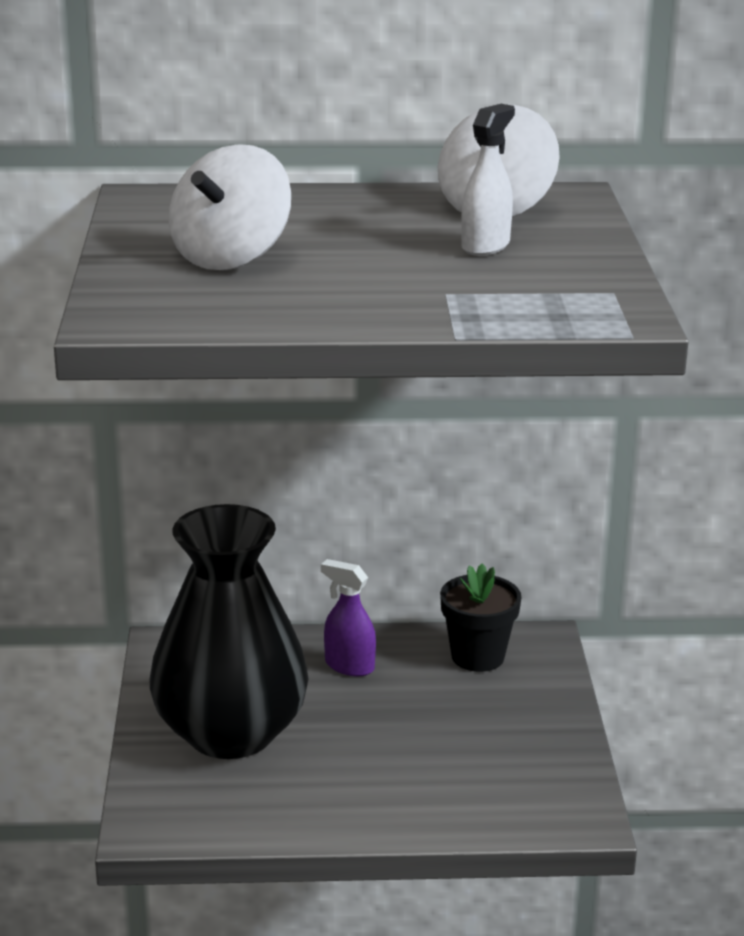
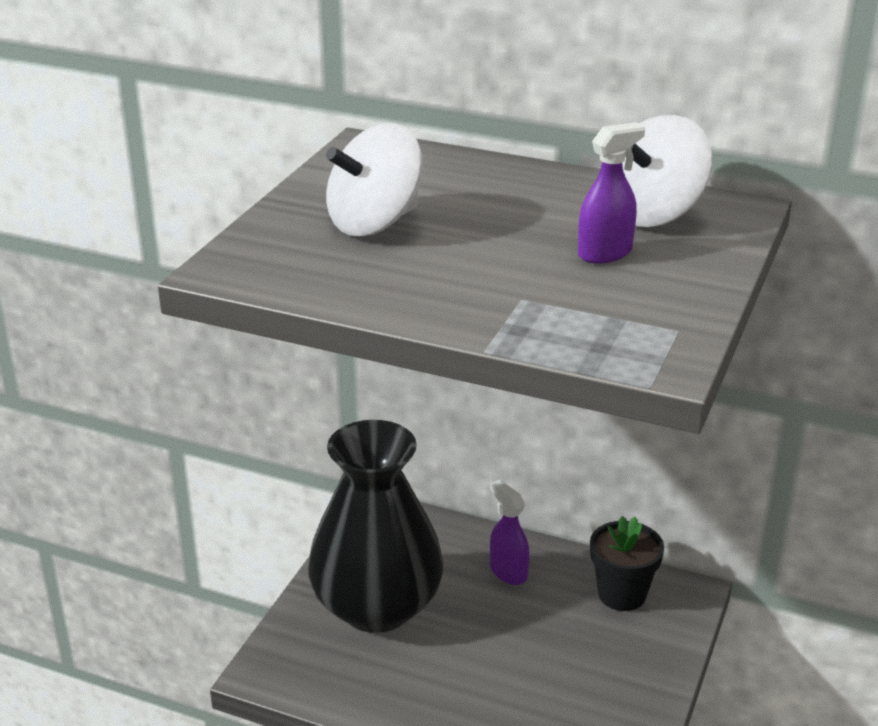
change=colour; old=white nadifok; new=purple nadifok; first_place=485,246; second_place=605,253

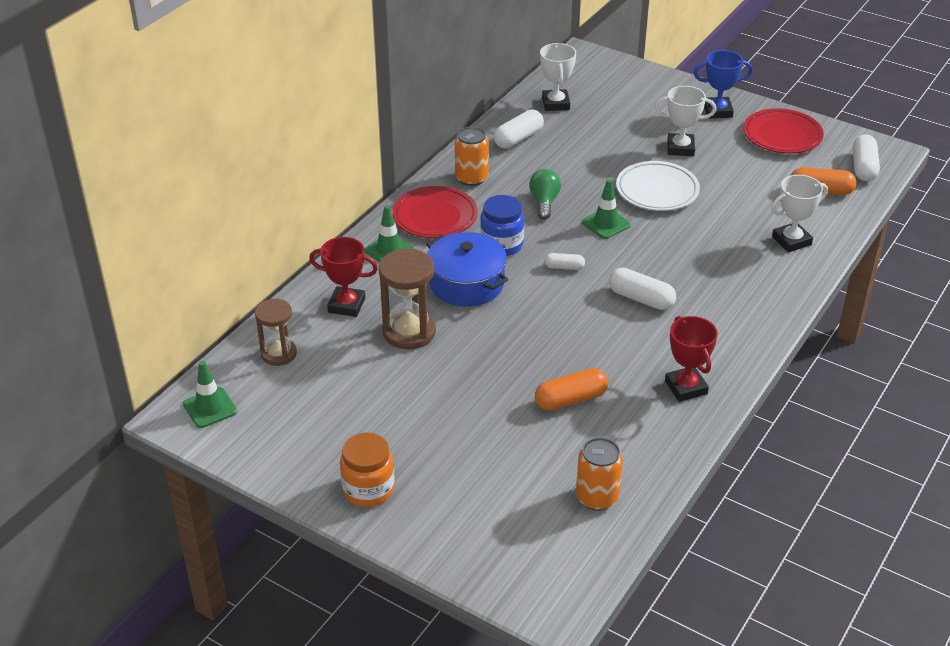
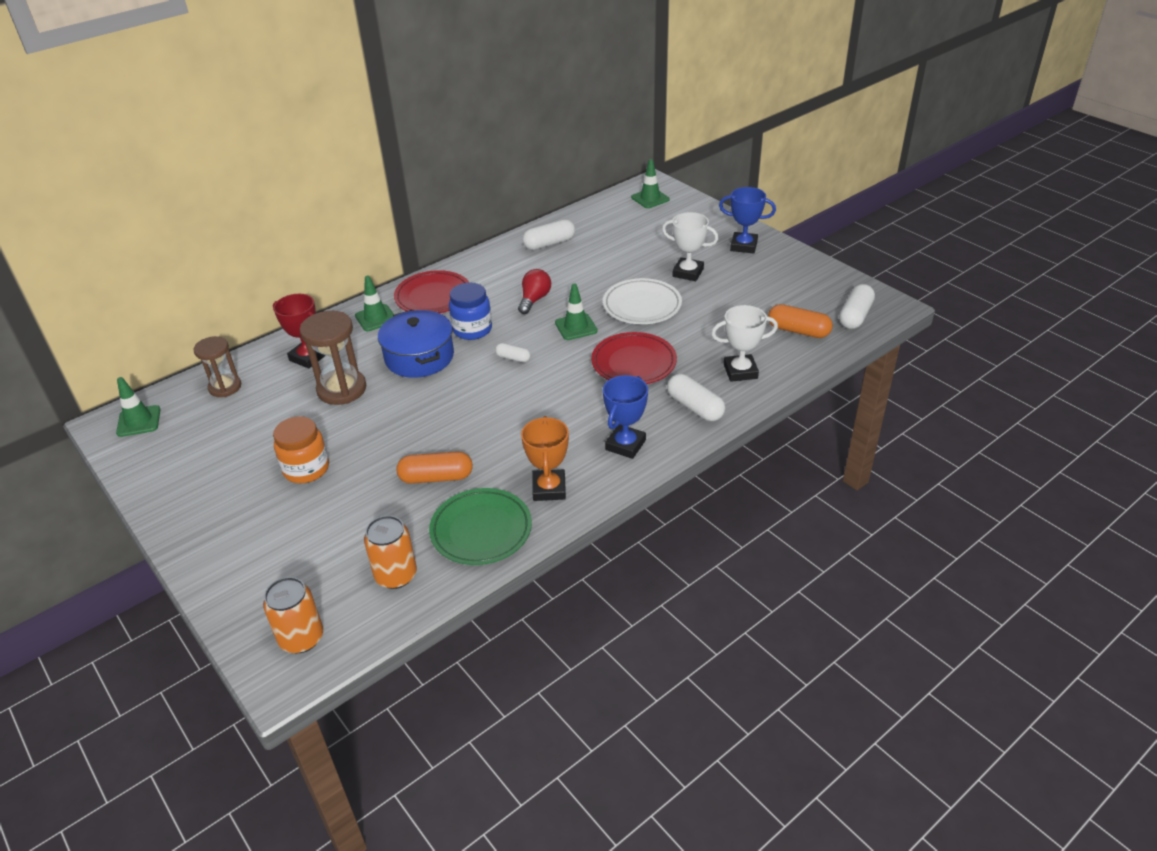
change=relocated; old=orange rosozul; first_place=471,178; second_place=301,638
change=relocated; old=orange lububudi; first_place=368,489; second_place=306,469
change=appeared; new=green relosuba; second_place=481,530
change=colour; old=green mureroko; new=red mureroko; first_place=544,202; second_place=534,300
change=colour; old=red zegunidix; new=orange zegunidix; first_place=686,387; second_place=549,489
change=relocated; old=red relosuba; first_place=782,136; second_place=634,363
change=appeared; new=blue zegunidix; second_place=625,445
change=appeared; new=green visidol; second_place=650,198
change=relocated; old=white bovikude; first_place=641,298; second_place=695,407
change=missing; old=white zegunidix; first_place=555,104

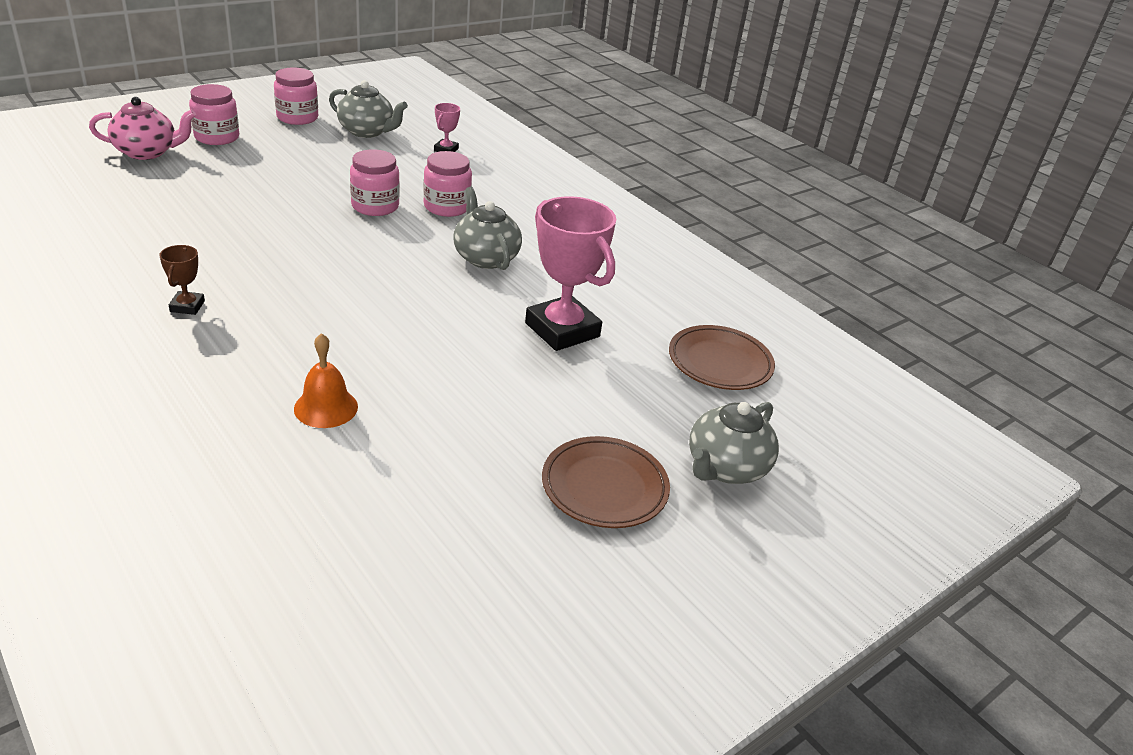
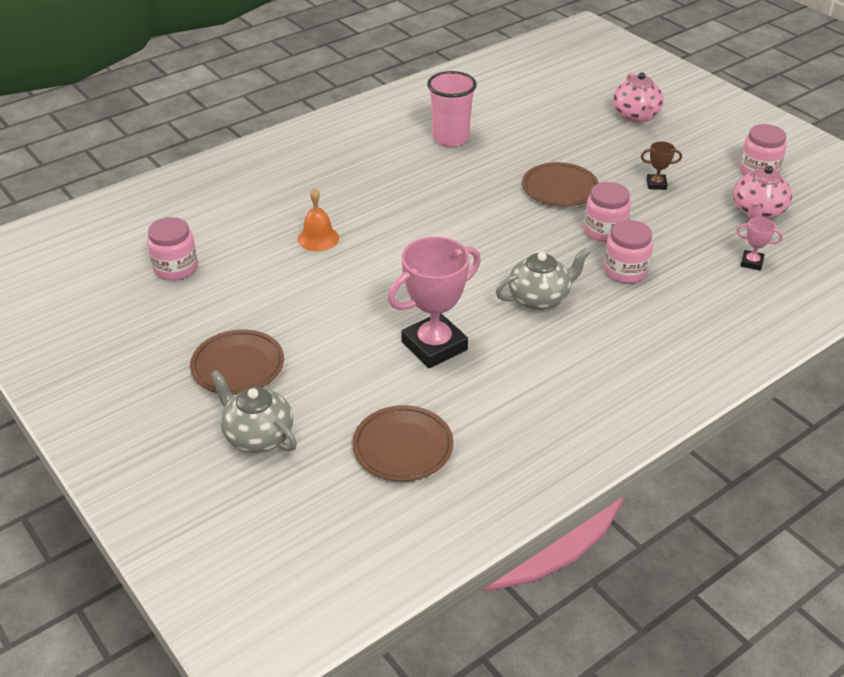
change=relocated; old=pink lububudi; first_place=217,137; second_place=175,268
change=appeared; new=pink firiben; second_place=450,138
change=appeared; new=brown relosuba; second_place=560,189
change=relocated; old=brown zegunidix; first_place=187,306; second_place=656,184
change=colour; old=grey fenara; new=pink fenara; first_place=367,132; second_place=757,211

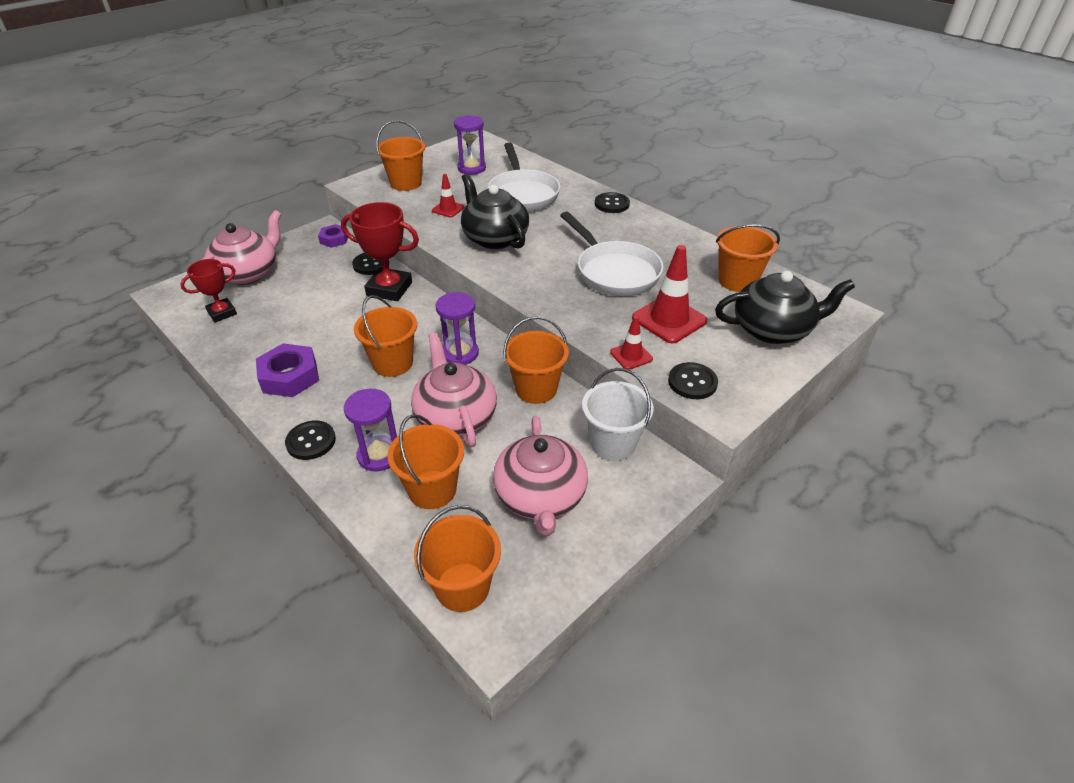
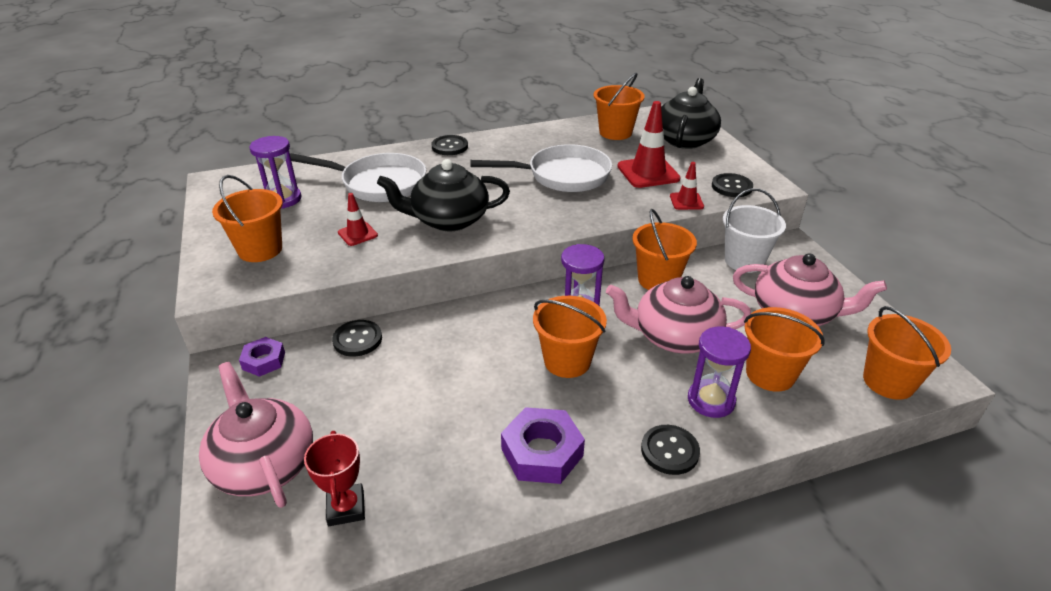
change=missing; old=red zegunidix; first_place=389,289

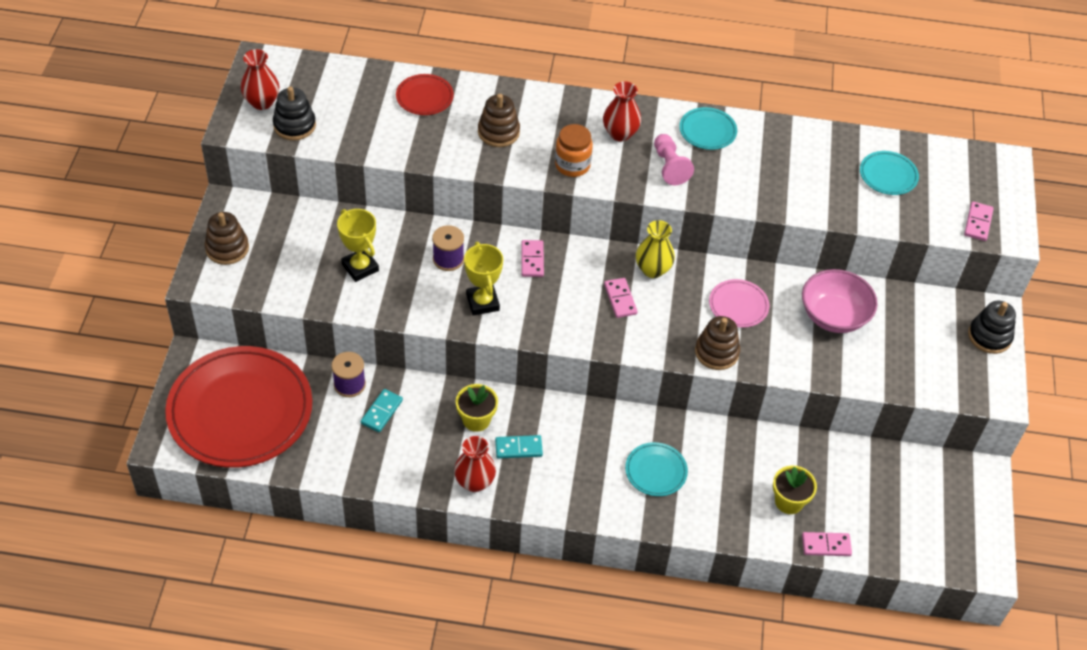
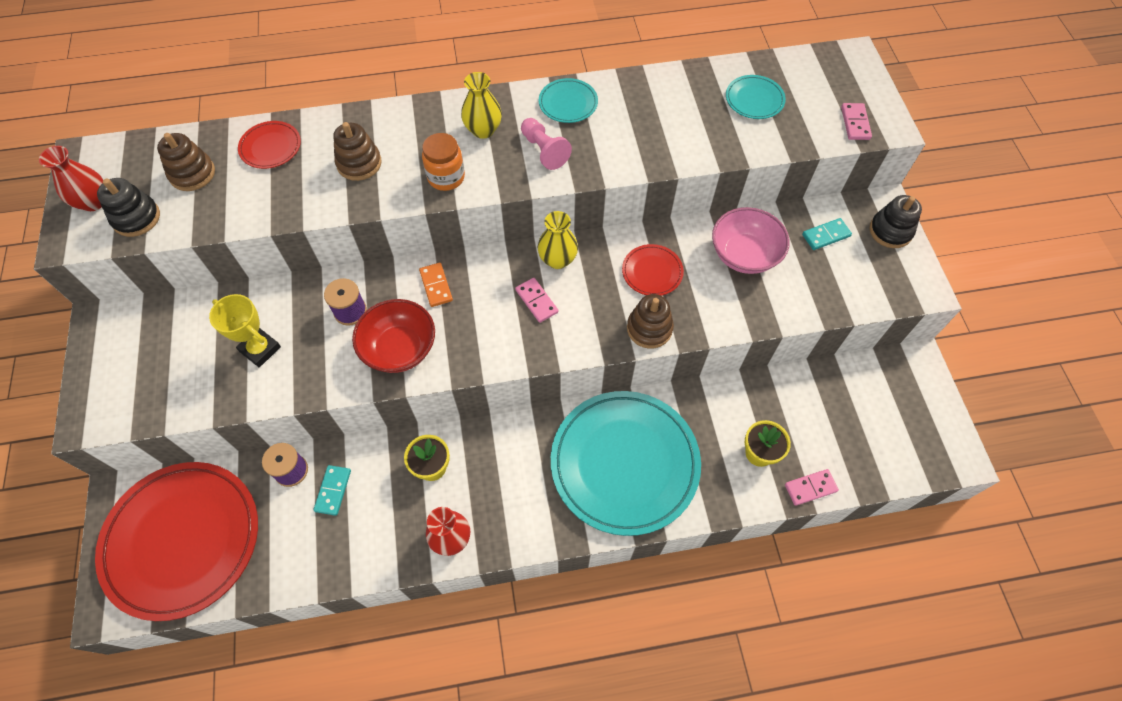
change=relocated; old=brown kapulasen; first_place=227,248; second_place=192,174
change=exchanged; old=yellow zegunidix; new=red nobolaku; first_place=482,302; second_place=399,348
change=colour; old=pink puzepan; new=orange puzepan; first_place=532,260; second_place=436,286
change=colour; old=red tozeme; new=yellow tozeme; first_place=620,133; second_place=483,130
change=size; old=turquoise relosuba; first_place=656,471; second_place=624,463; factor=2.34
change=colour; old=pink relosuba; new=red relosuba; first_place=738,305; second_place=652,272
change=relocated; old=turquoise puzepan; first_place=518,448; second_place=826,235

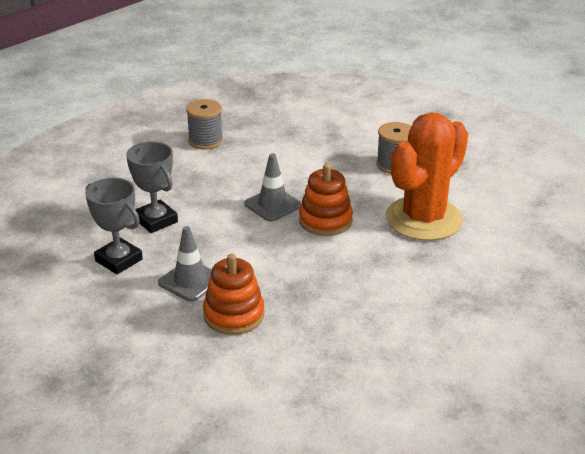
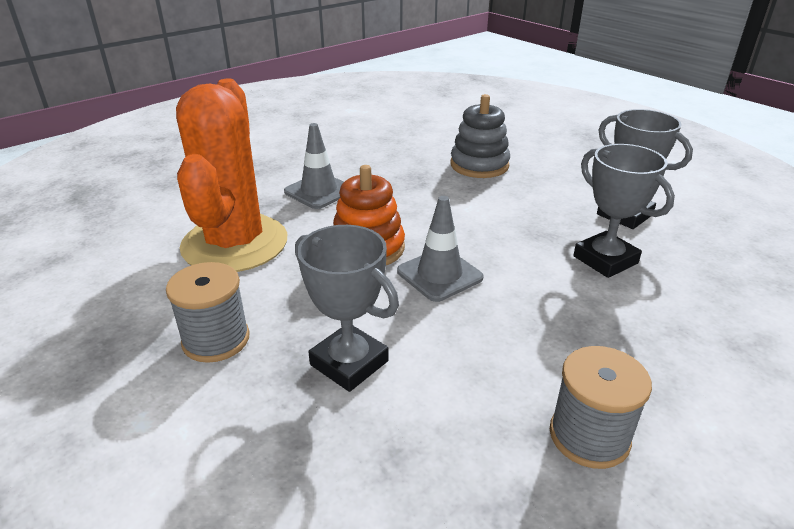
change=spun; old=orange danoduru; first_place=423,219; second_place=235,244; degrees=-45
change=relocated; old=grey visidol; first_place=190,281; second_place=319,191
change=appeared; new=grey zegunidix; second_place=349,363
change=colour; old=orange kapulasen; new=grey kapulasen; first_place=234,315; second_place=479,165

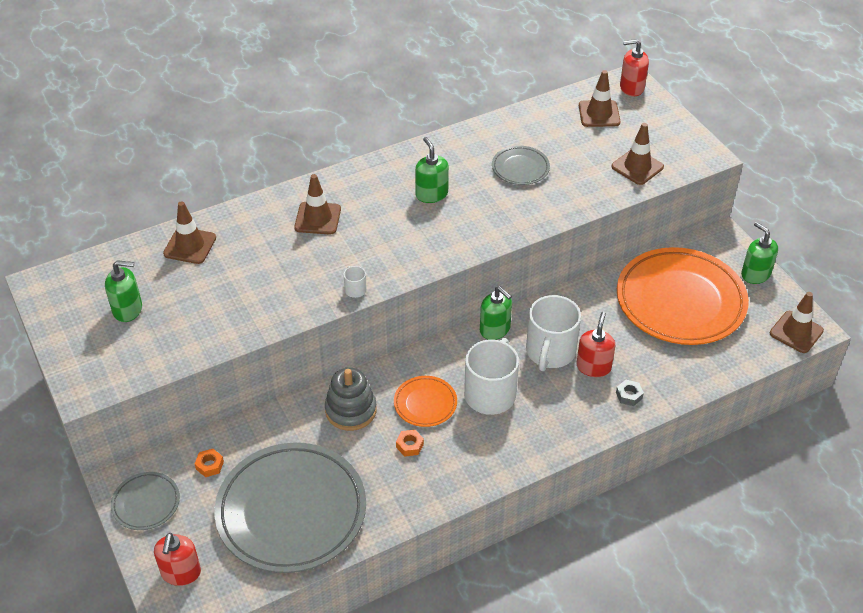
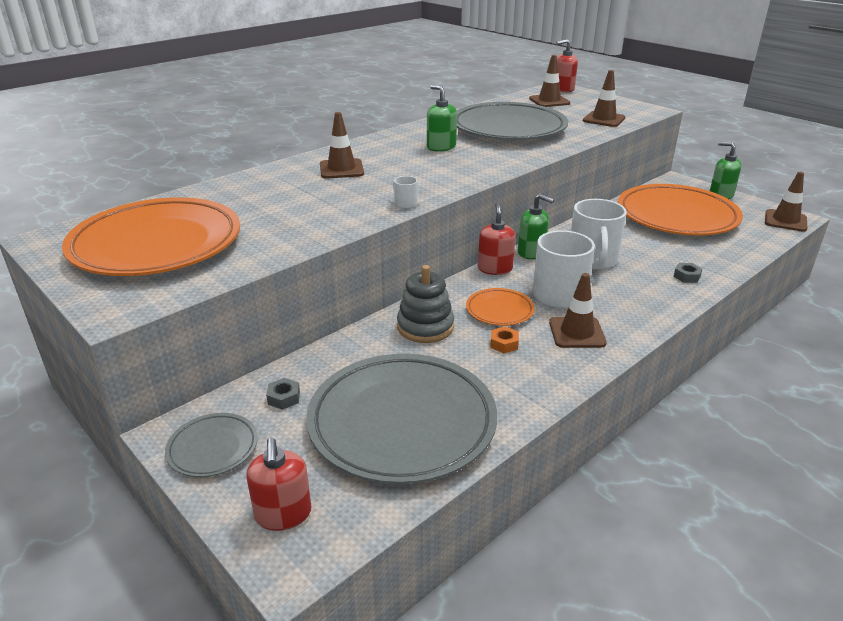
change=exchanged; old=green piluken; new=orange relosuba; first_place=128,309; second_place=156,245
change=colour; old=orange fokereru; new=grey fokereru; first_place=209,465; second_place=284,398
change=size; old=grey relosuba; first_place=520,168; second_place=508,128; factor=2.2
change=relocated; old=red piluken; first_place=593,367; second_place=495,268
change=relocated; old=brown visidol; first_place=190,246; second_place=577,333

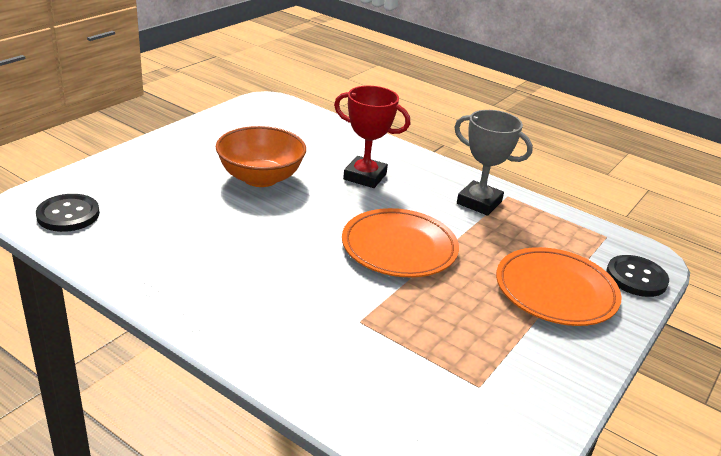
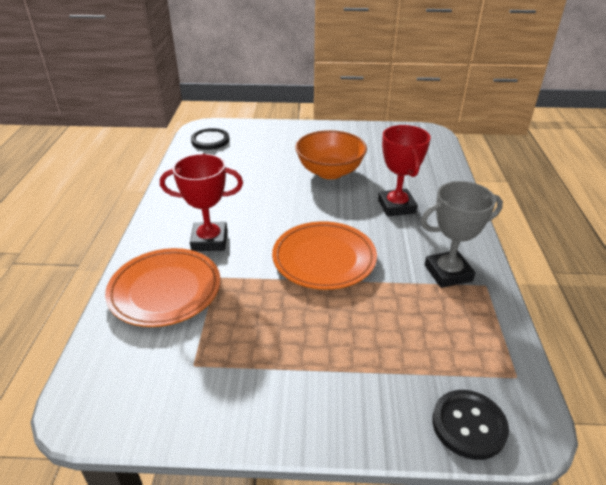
change=relocated; old=orange relosuba; first_place=555,291; second_place=165,290
change=appeared; new=red zegunidix; second_place=209,240
change=spun; old=grey zegunidix; first_place=479,202; second_place=448,273; degrees=75

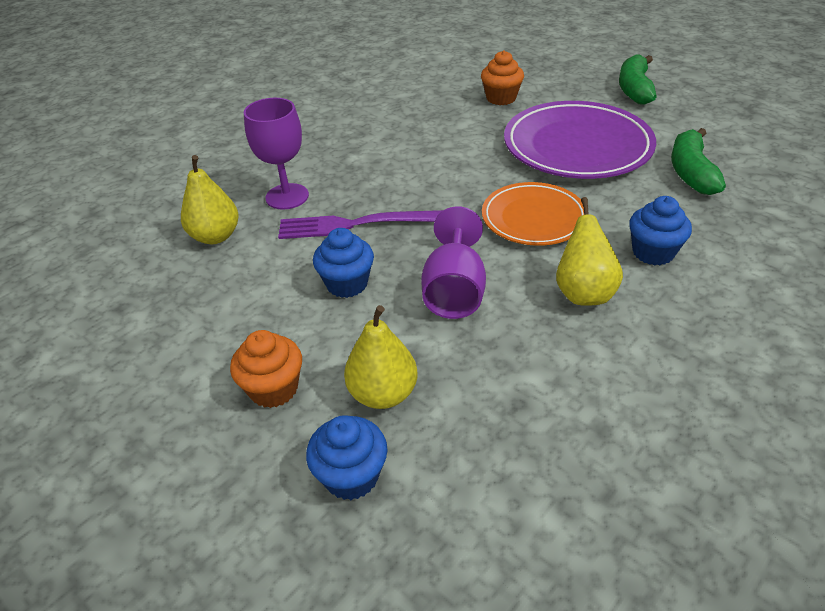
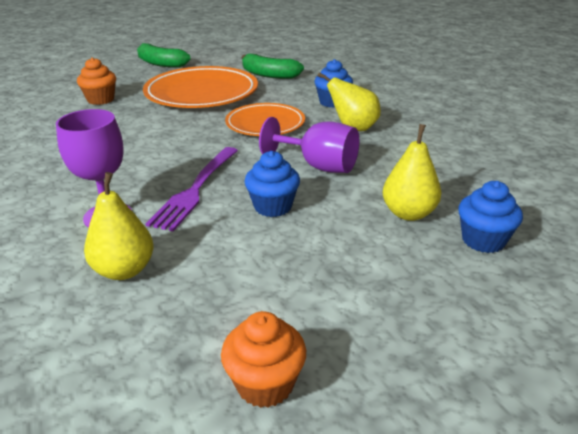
change=colour; old=purple relosuba; new=orange relosuba; first_place=577,146; second_place=201,93
change=relocated; old=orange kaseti; first_place=274,389; second_place=265,384

